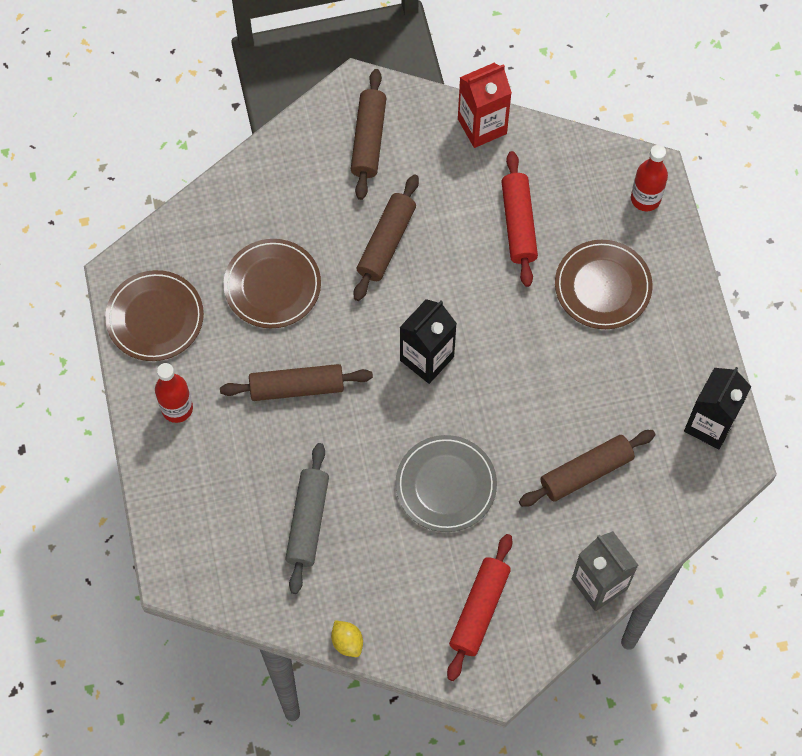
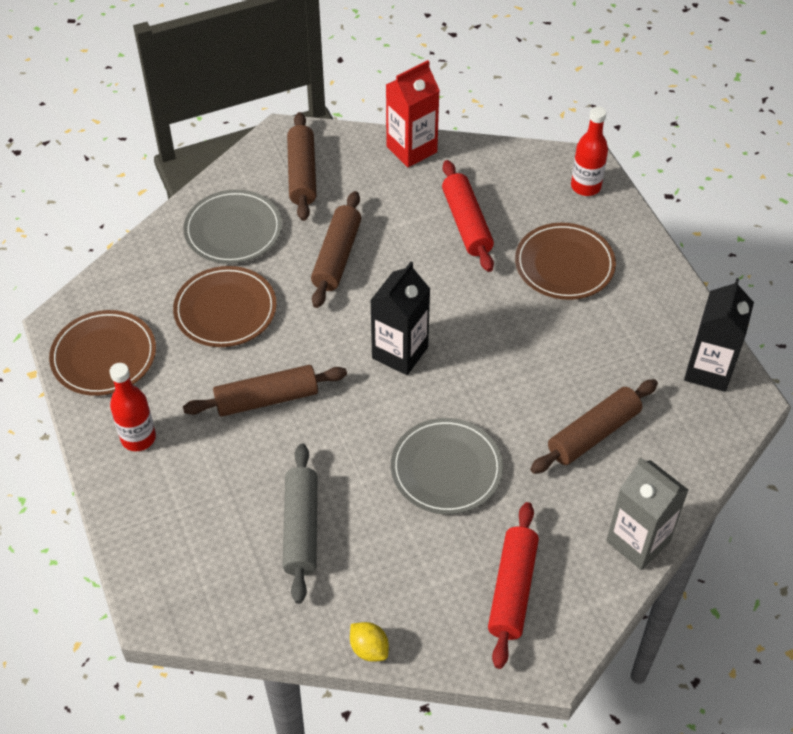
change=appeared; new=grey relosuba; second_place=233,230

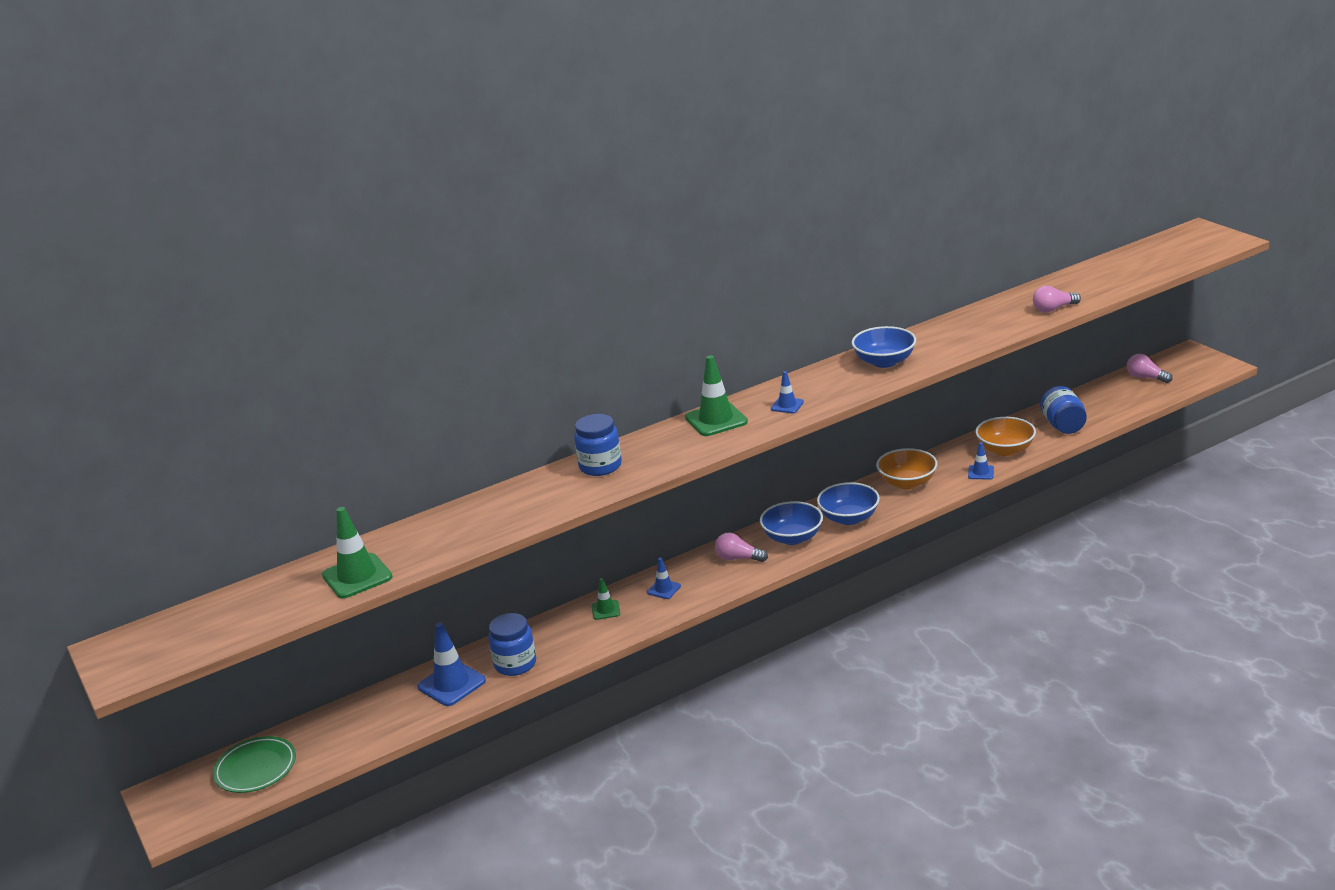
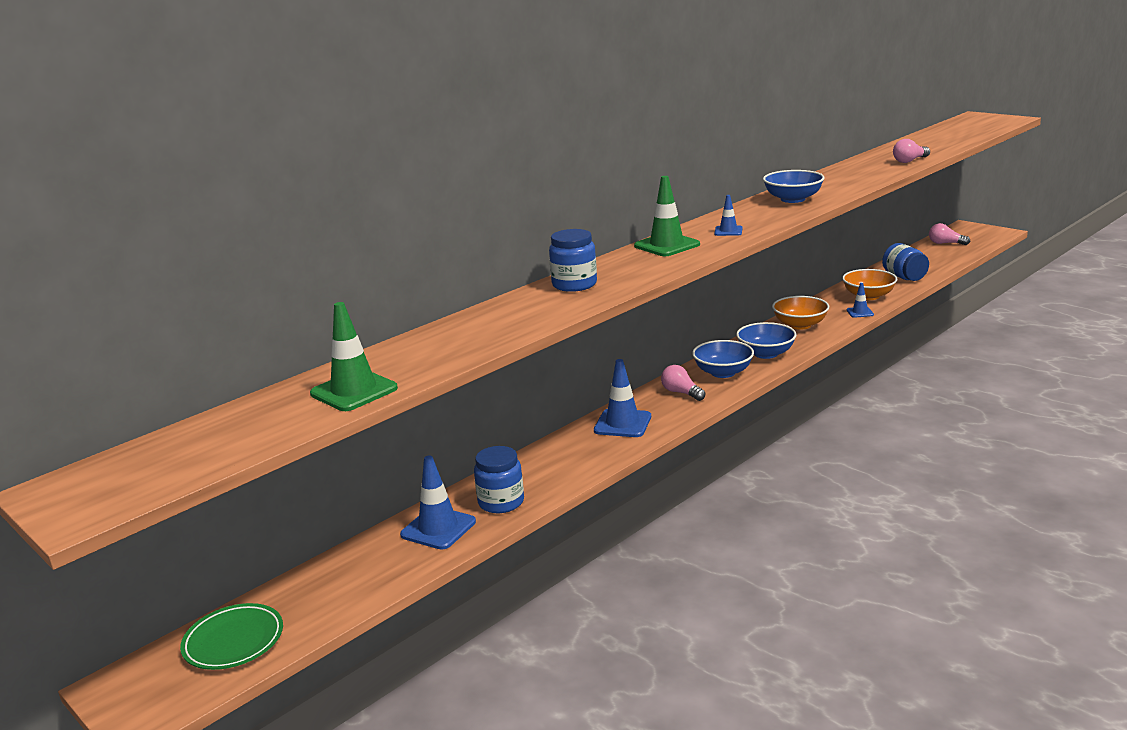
change=size; old=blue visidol; first_place=664,589; second_place=622,424; factor=1.85
change=spun; old=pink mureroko; first_place=738,558; second_place=681,393; degrees=45
change=missing; old=green visidol; first_place=606,610

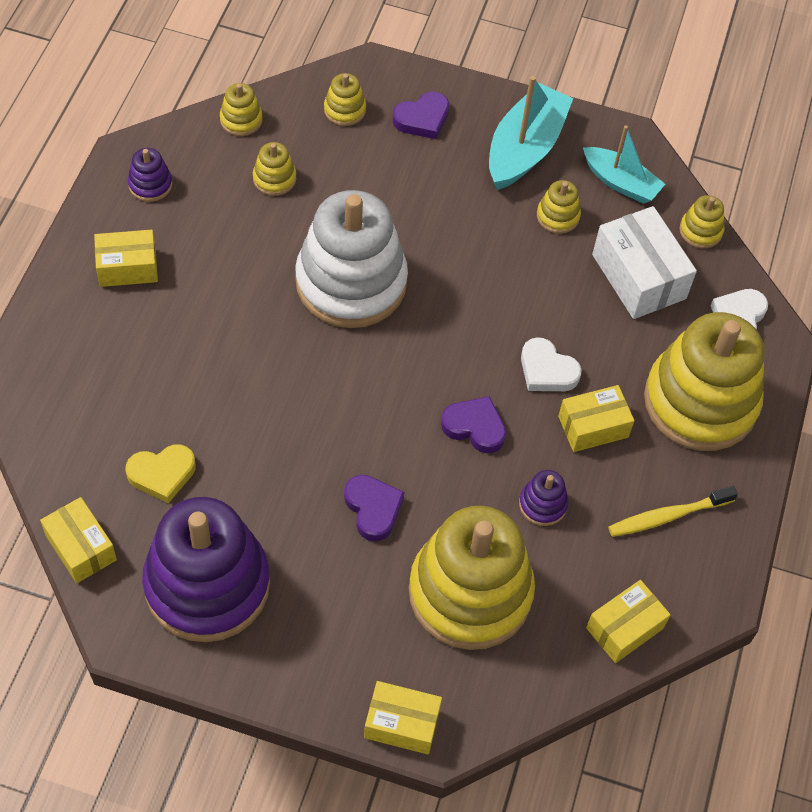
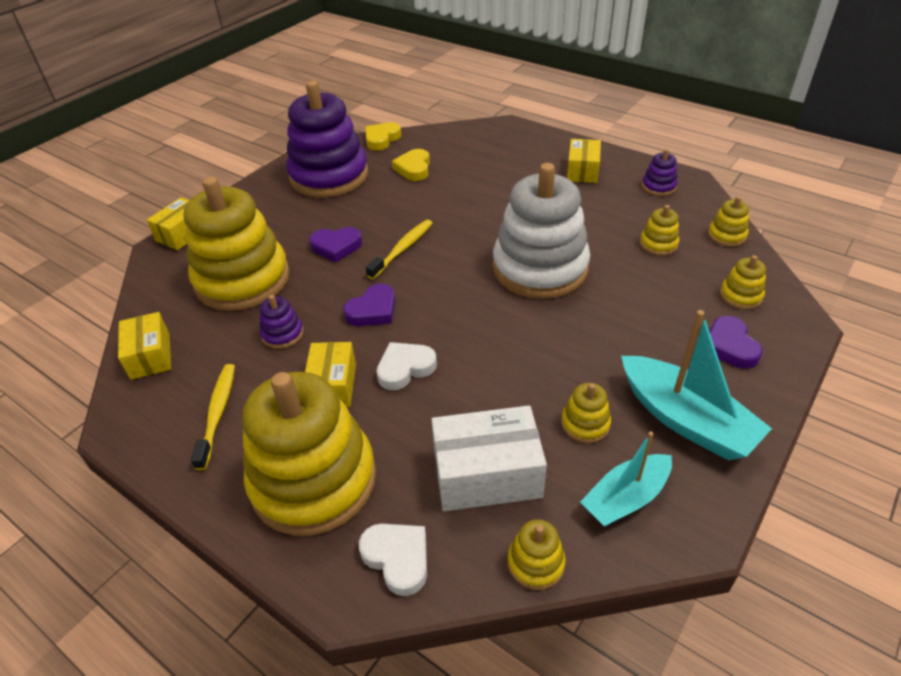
change=exchanged; old=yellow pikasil; new=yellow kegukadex; first_place=81,547; second_place=381,139
change=appeared; new=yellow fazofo; second_place=402,249

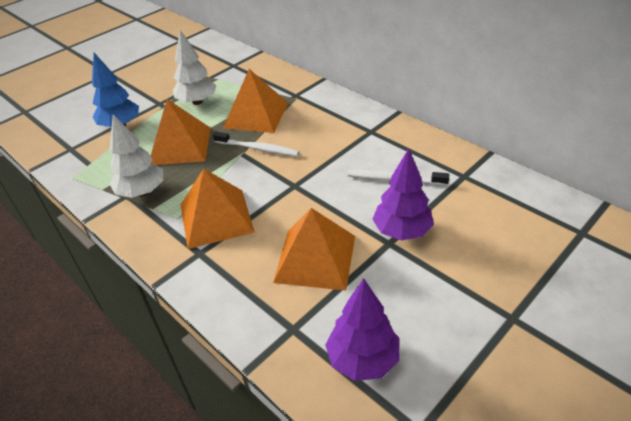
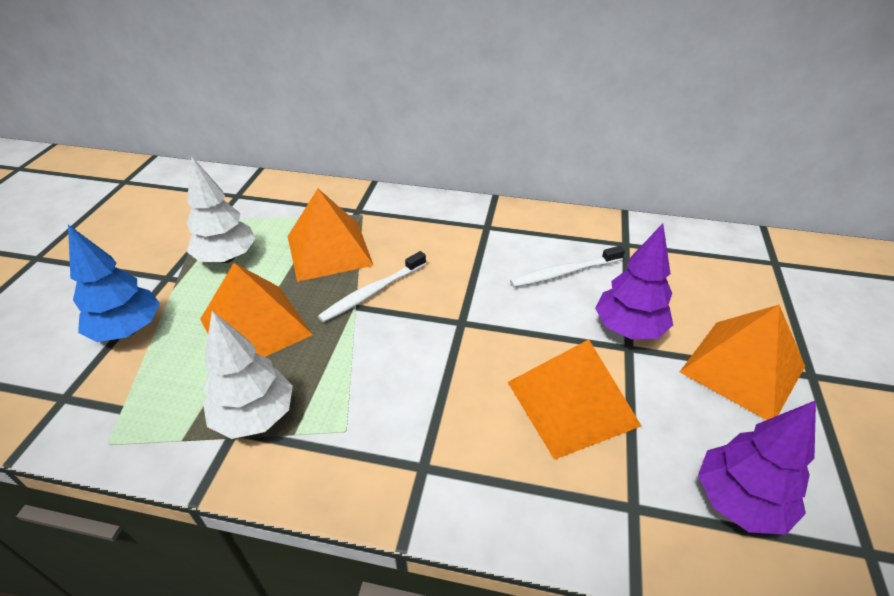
change=spun; old=white fazofo; first_place=258,149; second_place=372,292; degrees=150
change=relocated; old=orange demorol; first_place=216,218; second_place=742,369

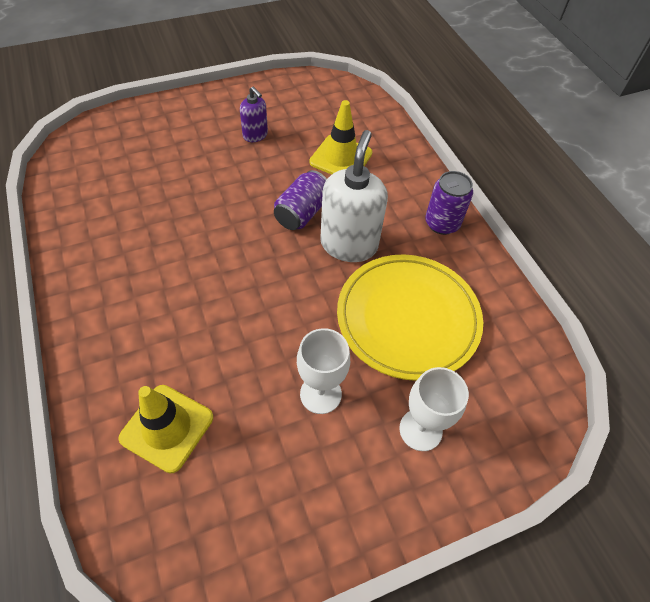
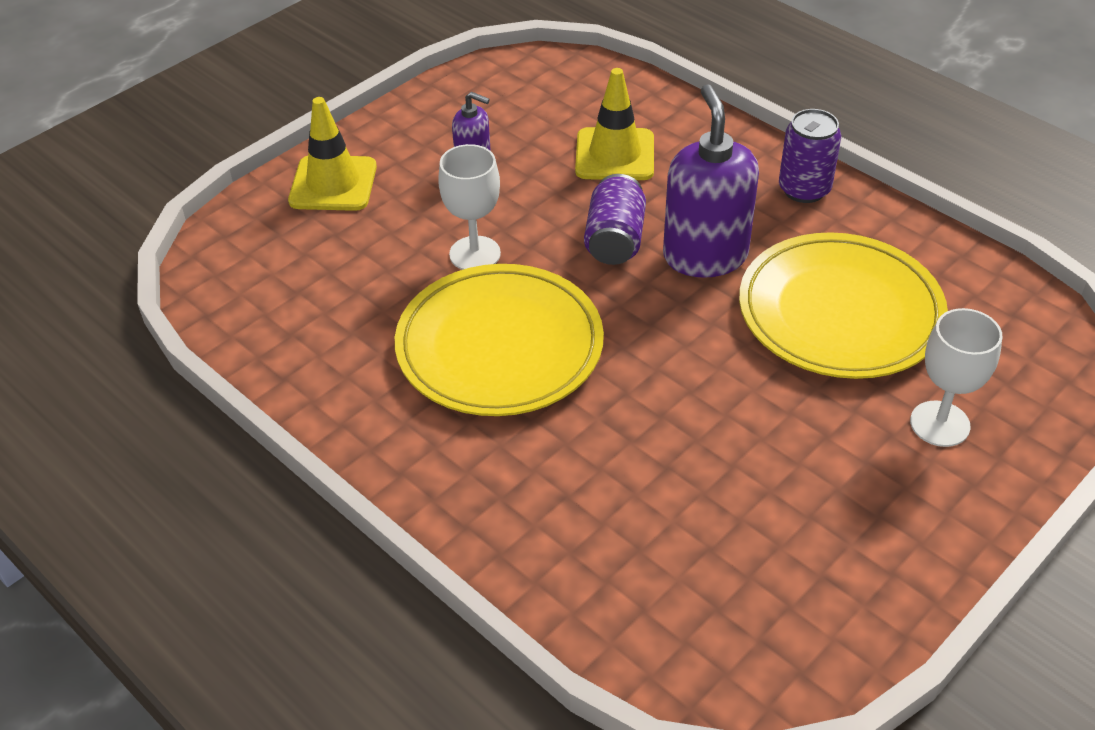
change=relocated; old=yellow visidol; first_place=167,427; second_place=333,184
change=appeared; new=yellow relosuba; second_place=499,346
change=relocated; old=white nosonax; first_place=320,394; second_place=475,254
change=colour; old=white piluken; new=purple piluken; first_place=349,244; second_place=705,256

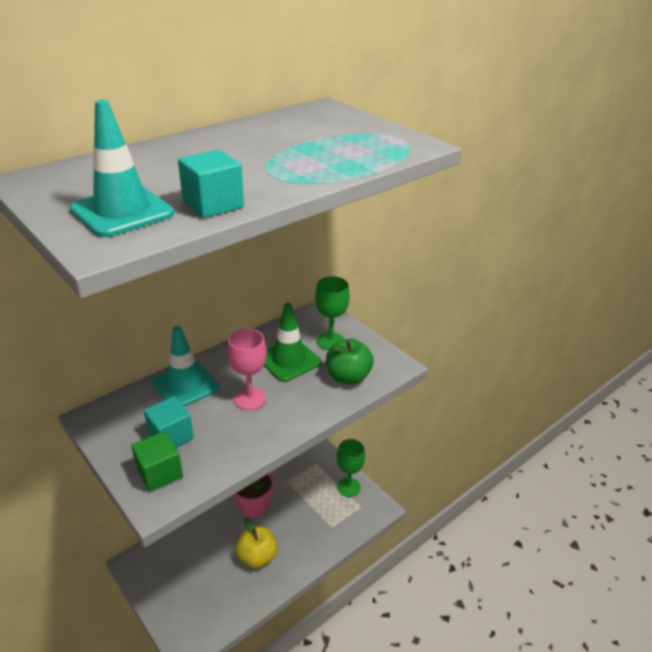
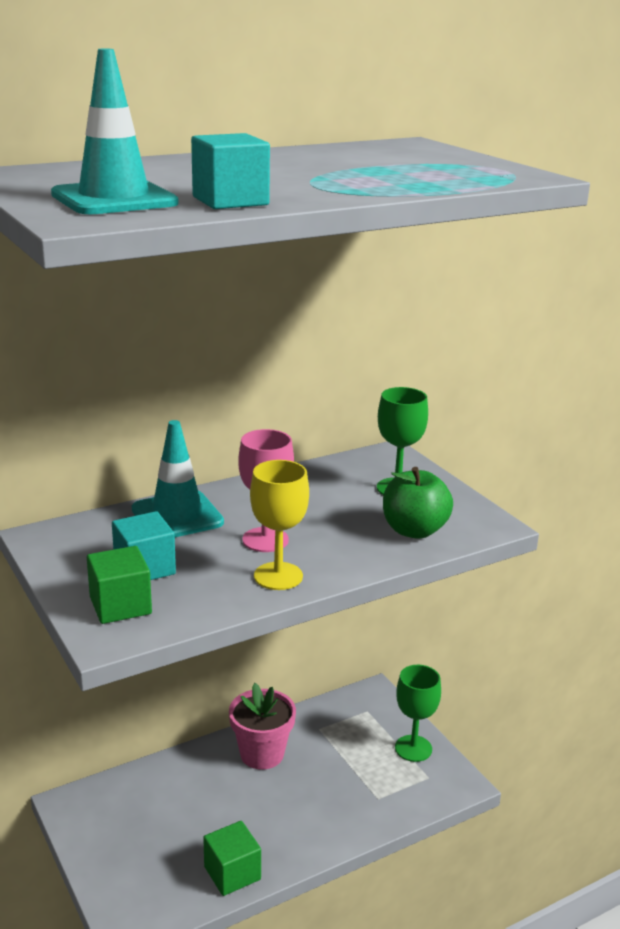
change=appeared; new=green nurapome; second_place=232,873
change=appeared; new=yellow nosonax; second_place=278,576
change=missing; old=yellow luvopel; first_place=257,557
change=missing; old=green visidol; first_place=289,360

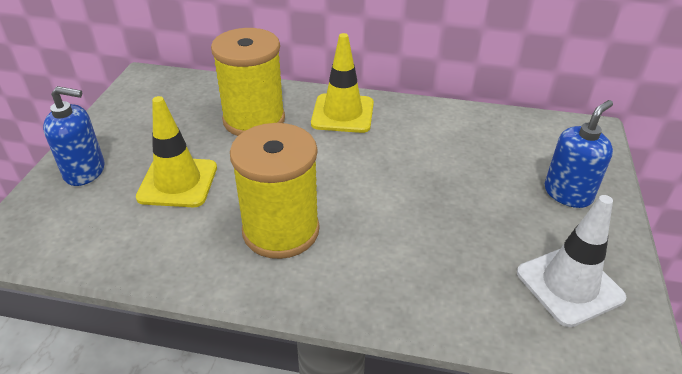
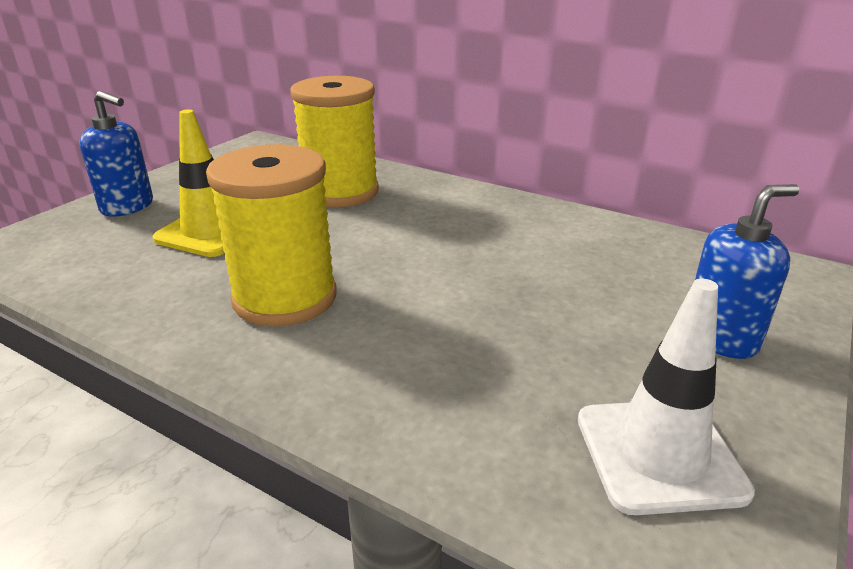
change=missing; old=yellow visidol; first_place=342,113

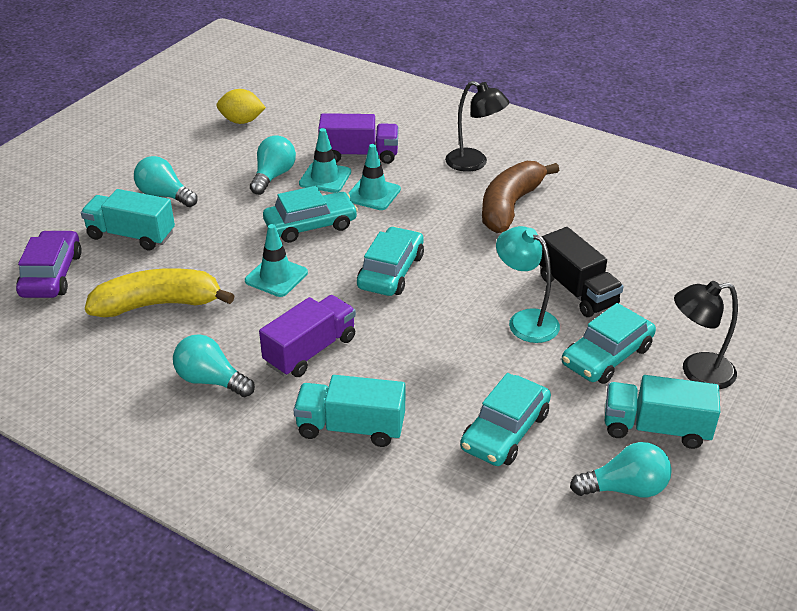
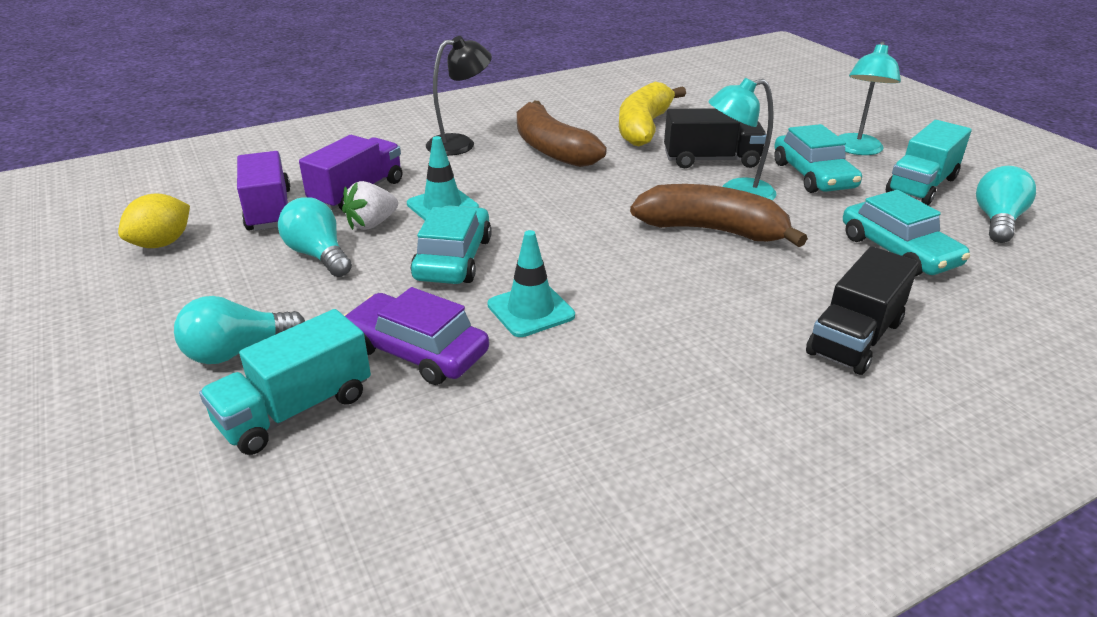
change=relocated; old=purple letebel; first_place=310,351; second_place=269,210
change=exchanged; old=turquoise visidol; new=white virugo; first_place=325,178; second_place=372,224
change=relocated; old=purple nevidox; first_place=52,274; second_place=417,351
change=relocated; old=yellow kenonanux; first_place=158,304; second_place=644,127
change=appeared; new=brown kenonanux; second_place=712,230
change=colour; old=turquoise letebel; new=black letebel; first_place=351,427; second_place=855,338
change=colour; old=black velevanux; new=turquoise velevanux; first_place=697,372; second_place=856,150
change=missing; old=turquoise mureroko; first_place=211,380
change=missing; old=turquoise nevidox; first_place=391,271

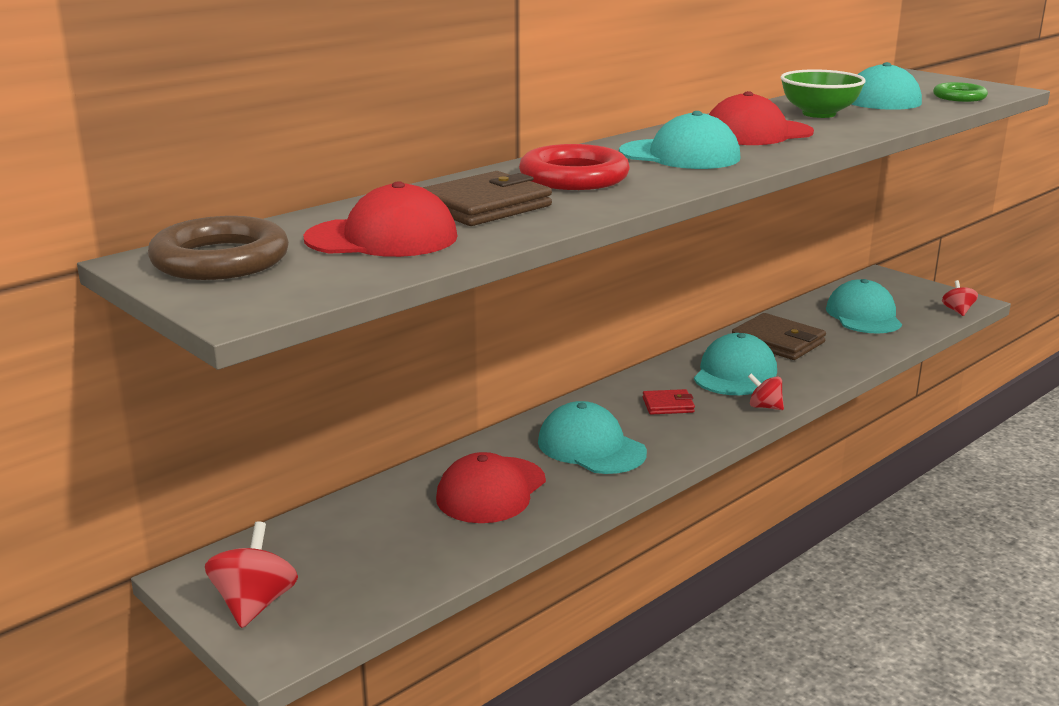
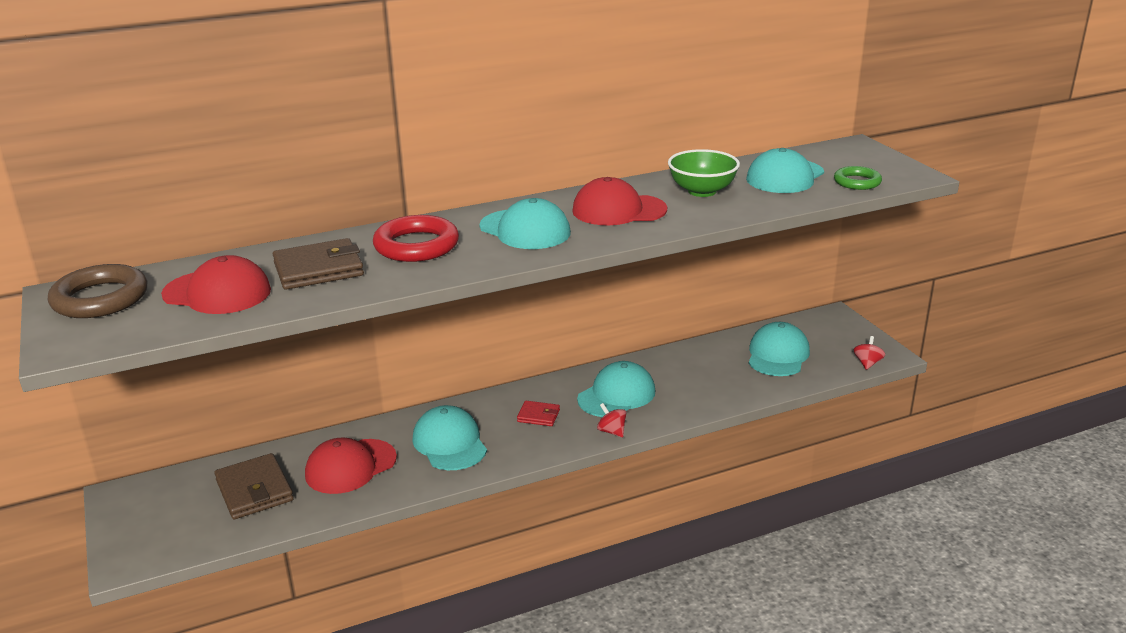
change=relocated; old=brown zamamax; first_place=778,342; second_place=254,490
change=missing; old=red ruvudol; first_place=254,604

